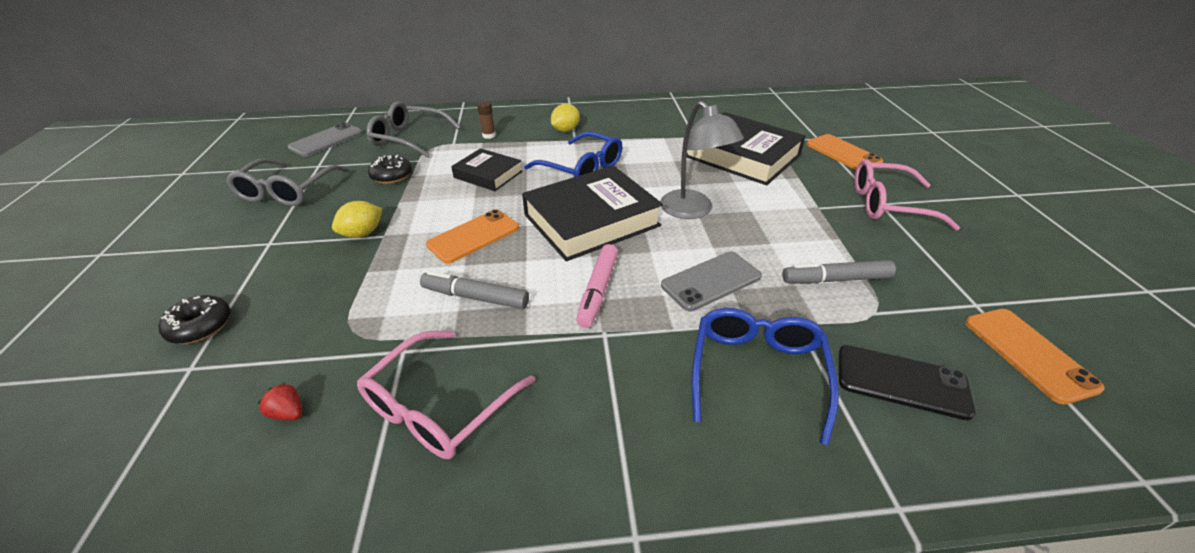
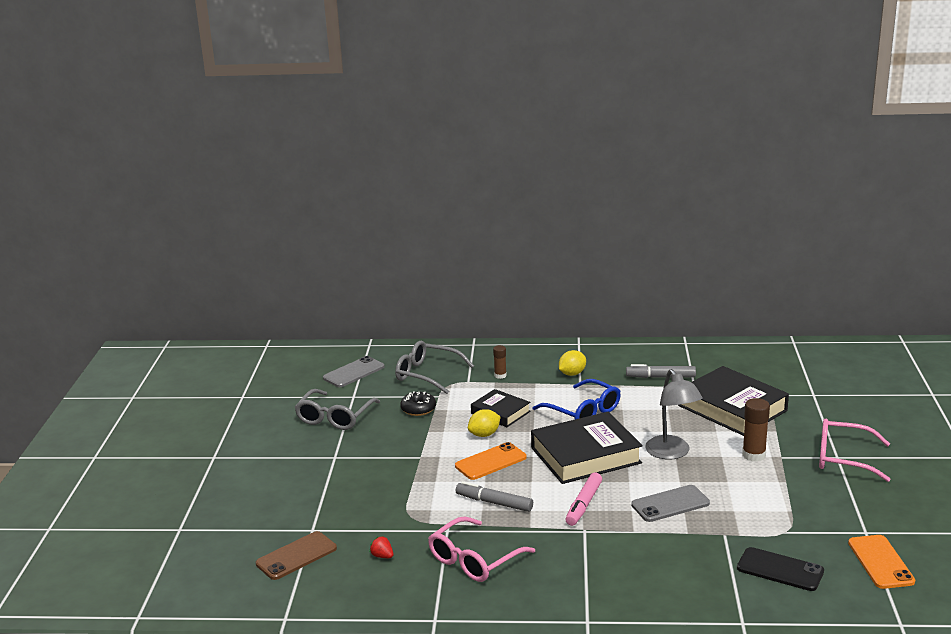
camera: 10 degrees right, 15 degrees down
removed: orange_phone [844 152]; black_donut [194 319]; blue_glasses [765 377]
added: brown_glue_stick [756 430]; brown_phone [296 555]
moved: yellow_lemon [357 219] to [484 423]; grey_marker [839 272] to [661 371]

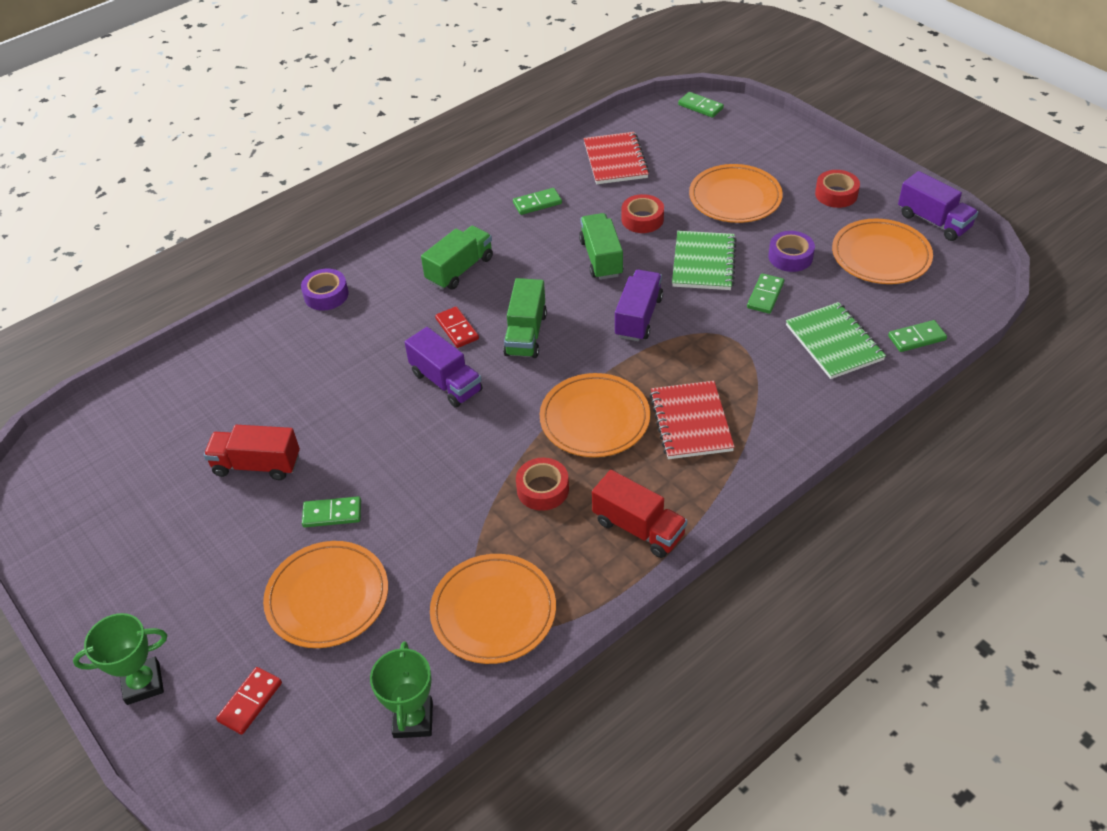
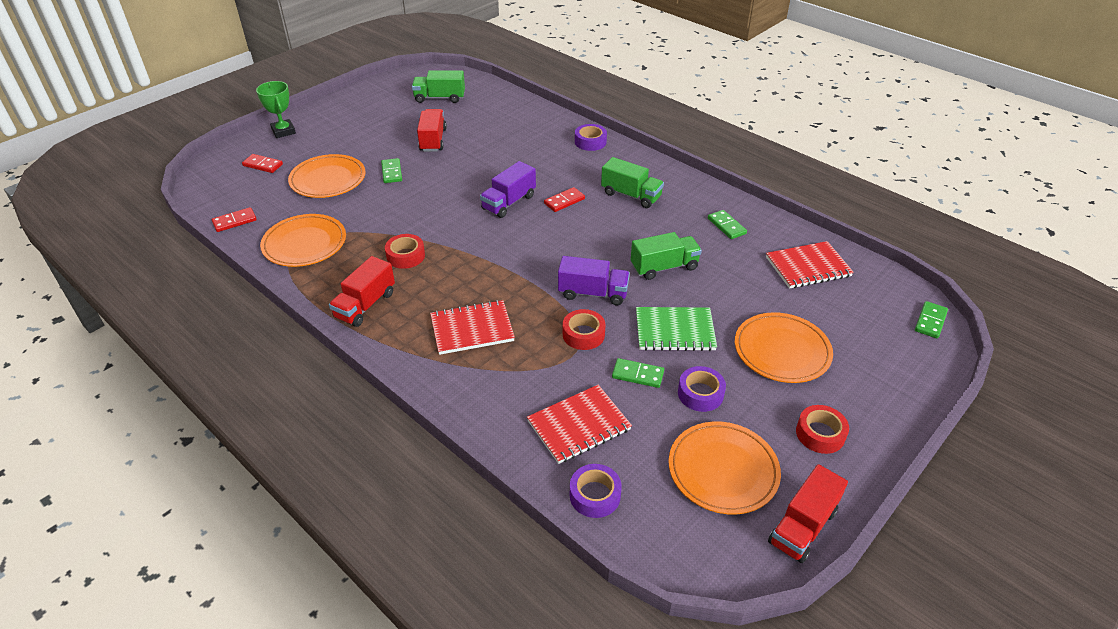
camera: 80 degrees right, 5 degrees down
removed: orange_plate [595 415]
moved: red_tape [643 213] to [584 329]; green_truck [525 318] to [438 86]
replaced: green_domino [917 336] to purple_tape [596 491]; green_trophy [401 689] to red_domino [234 219]
recoloured: purple_truck [938 206] to red_truck [808 513]; green_notebook [836 340] to red_notebook [579 424]

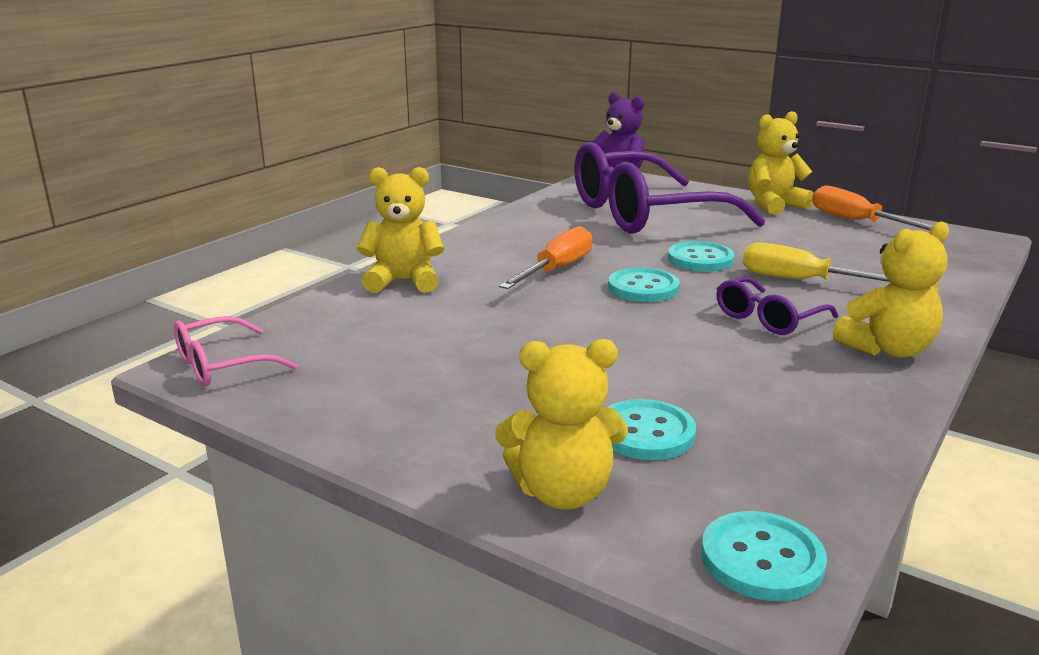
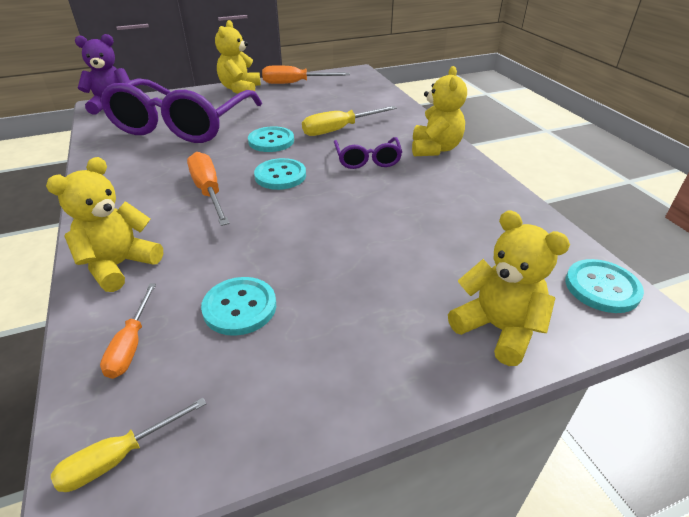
camera: 55 degrees left, 15 degrees up
added: orange_screwdriver [128 331]
moved: turquoise_button [652 429] to [238 306]
replaced: pink_glasses [235 351] to yellow_screwdriver [128 445]
turned: yellow_teddy_bear [561 424] = [509 288] 75 degrees counterclockwise

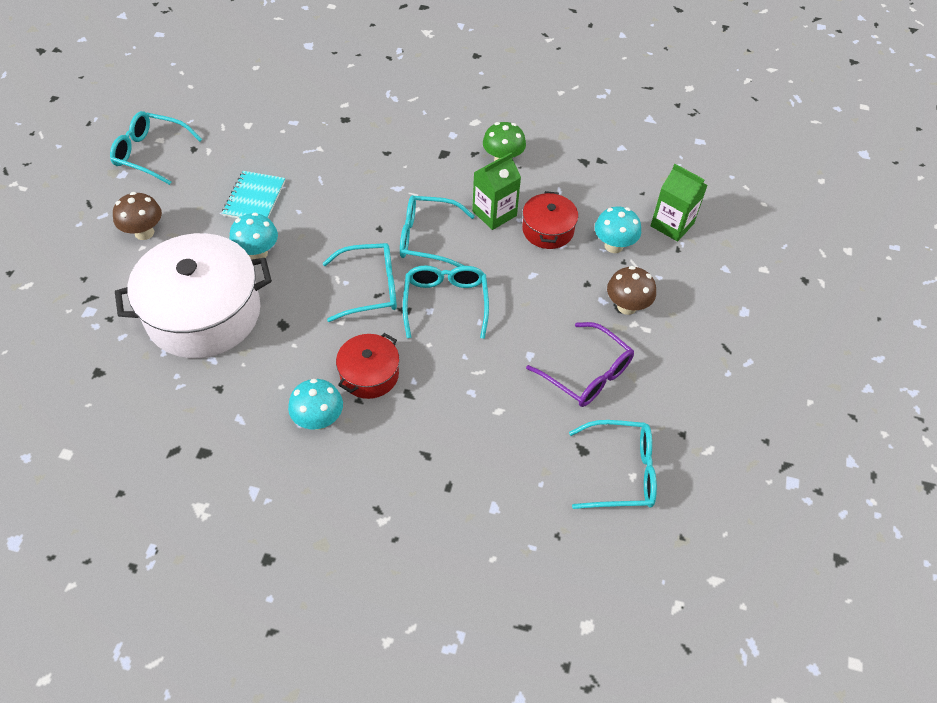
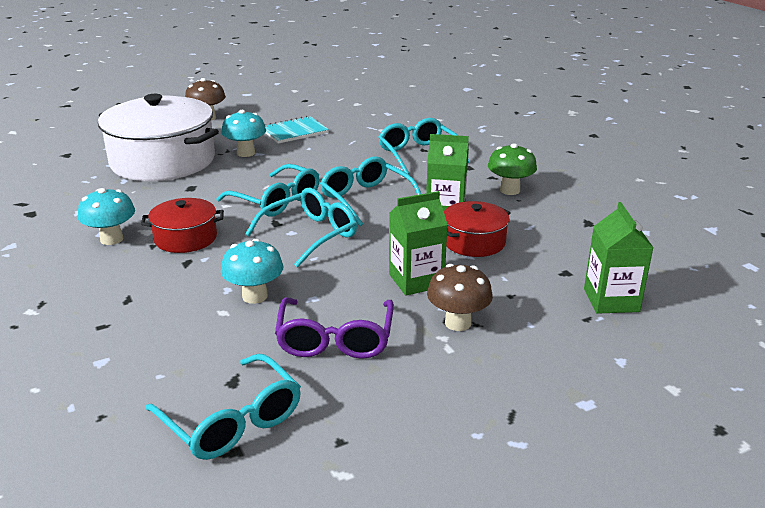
camera: 50 degrees right, 25 degrees down
added: green_carton [418 243]
moved: turquoise_glasses [156 148] to [424 146]; turquoise_mushroom [618 230] to [252 271]

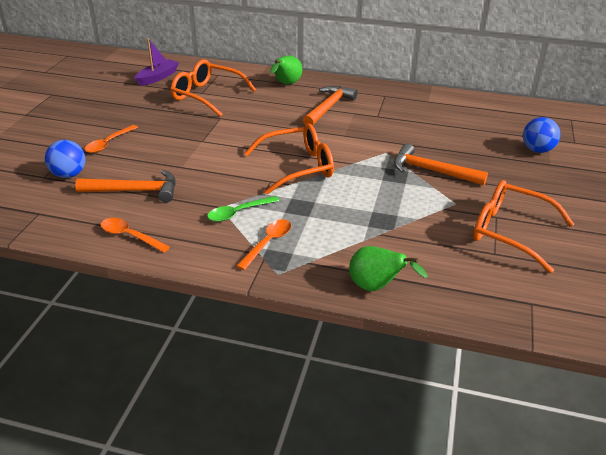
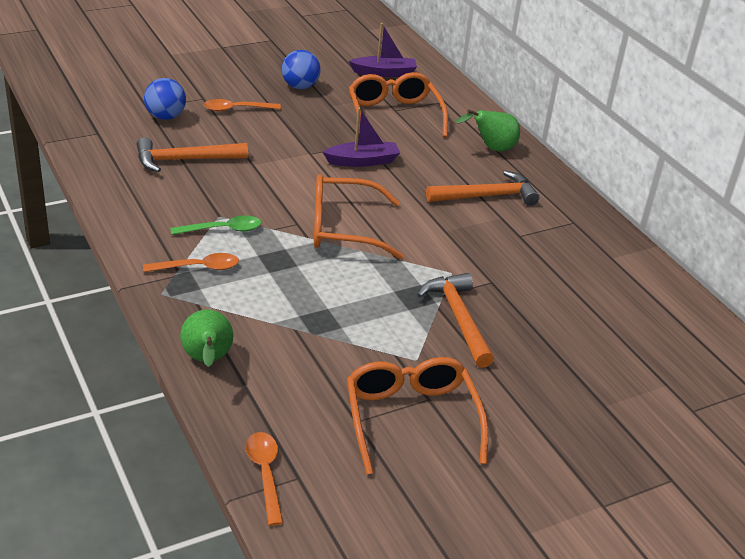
camera: 45 degrees right, 0 degrees up
added: purple_boat [361 137]
moved: blue_ball [542 135] to [301 69]; orange_spoon [135 235] to [264 479]
turned: orange_glasses [289 159] = [359 216] 150 degrees clockwise; orange_hammer [125 186] = [192 154] 120 degrees clockwise; green_spoon [243 209] = [215 225] 150 degrees clockwise

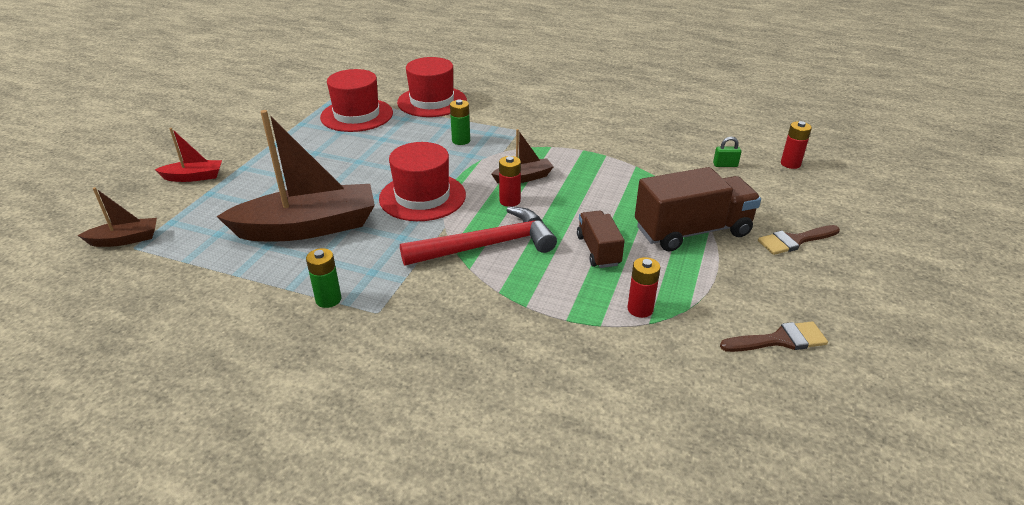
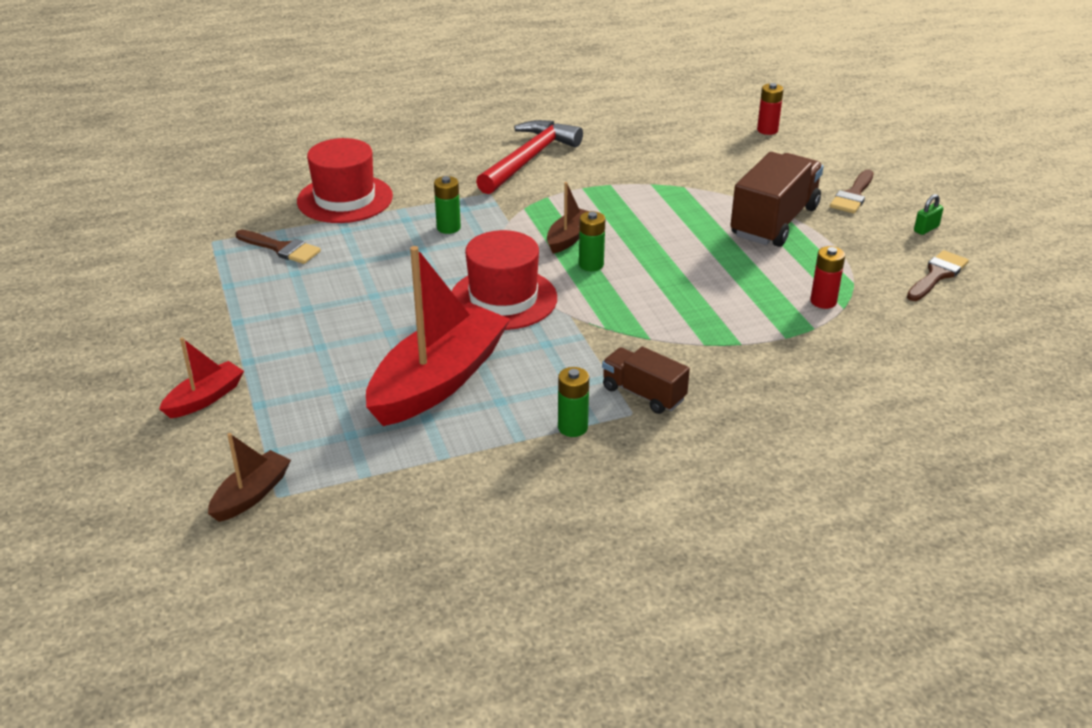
camera: 40 degrees left, 0 degrees up
moved: green_padlock [727 152] to [929 214]; red_hammer [478 236] to [529 157]; brown_truck [601 239] to [646 380]
replaced: red_hat [356 100] to brown_brush [278 246]
recoloured: brown_boat [295 175] to red_boat [438 336]; red_battery [510 181] to green_battery [592 241]

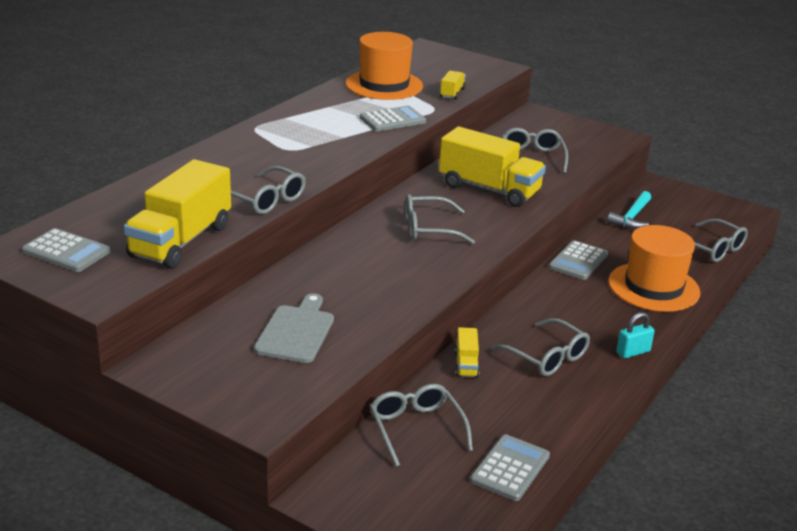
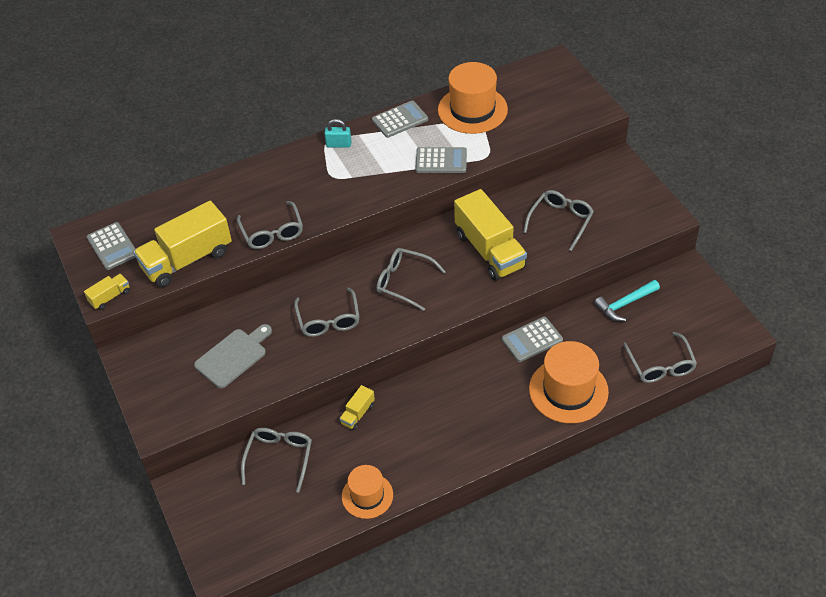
camera: 35 degrees right, 20 degrees up
added: orange_hat [367 492]
moved: yellow_truck [453 84] to [107 292]; turquoise_padlock [635 335] to [337 133]; grey_glasses [540 347] to [327 312]; grey_calculator [510 467] to [400 119]

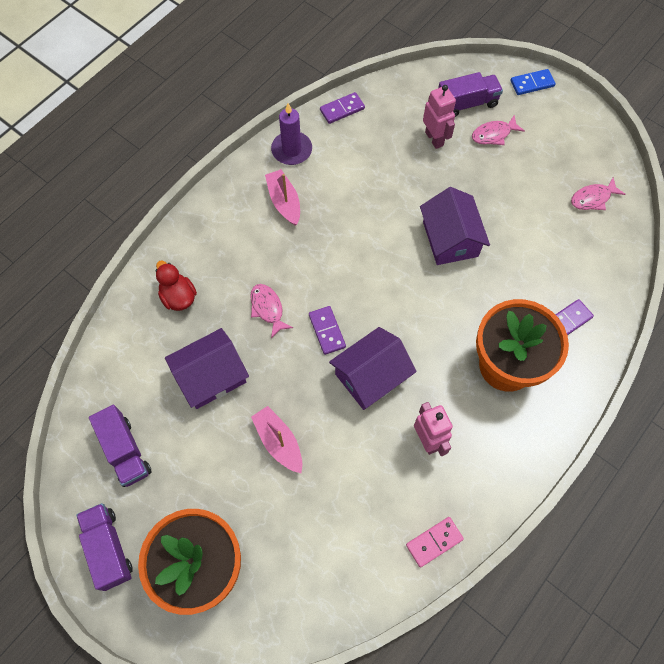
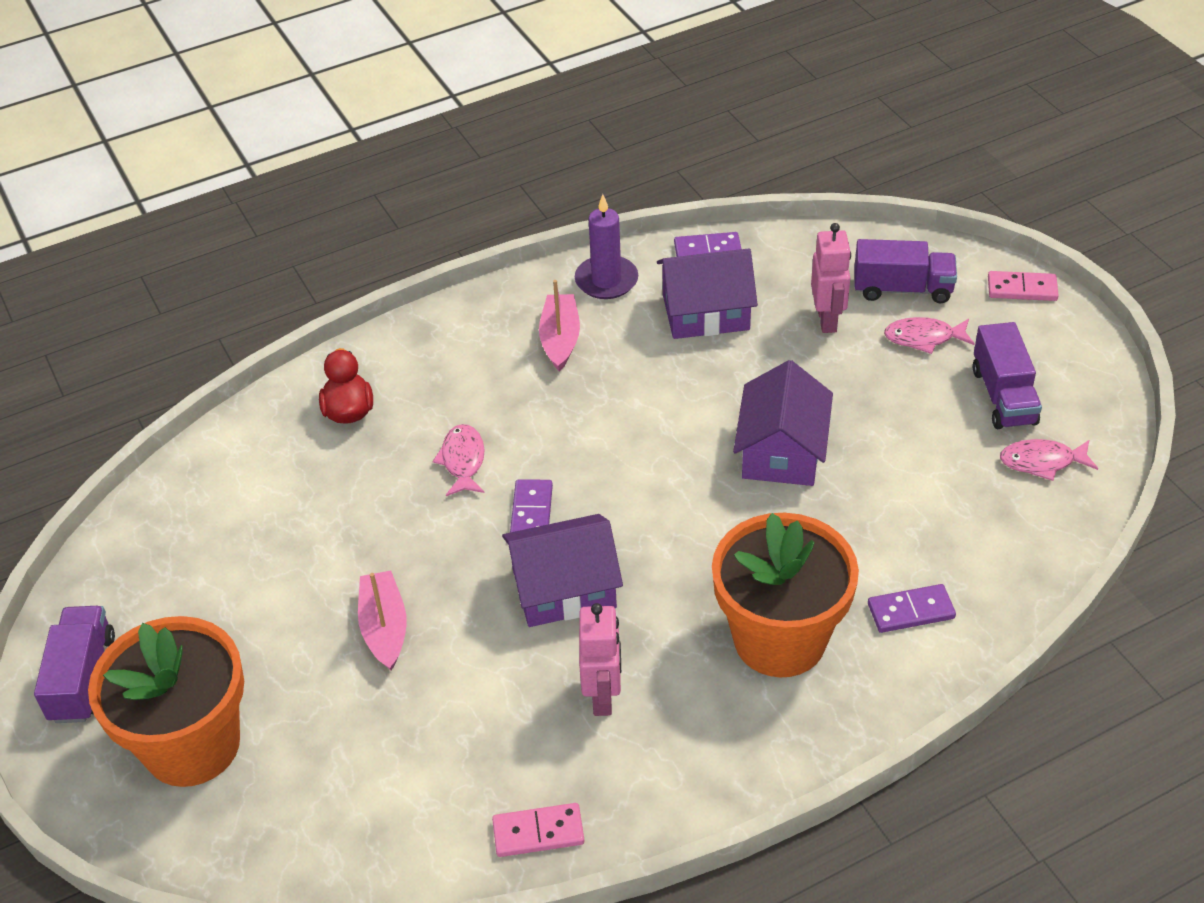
camera: 25 degrees right, 20 degrees down
moved: purple_house [207 368] to [707 293]; purple_truck [120 446] to [1007 375]
recoloured: blue_domino [533 82] to pink_domino [1023 286]

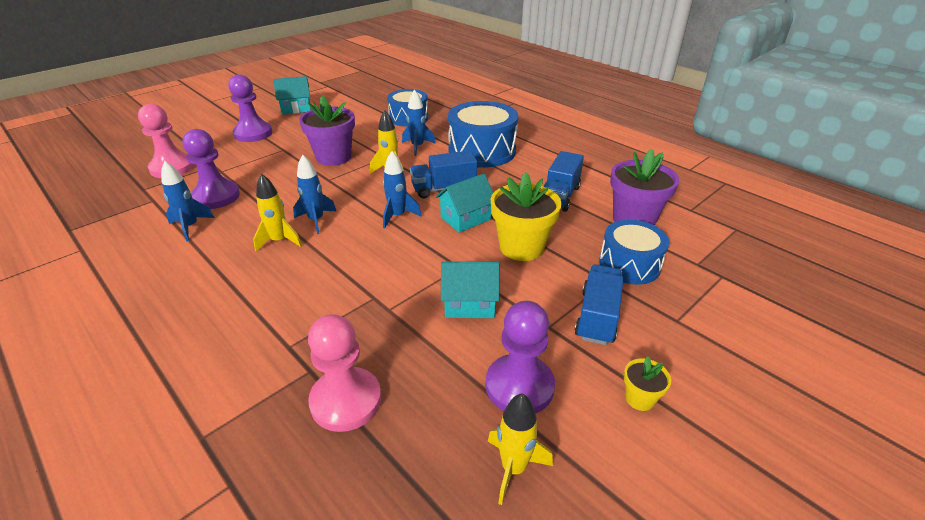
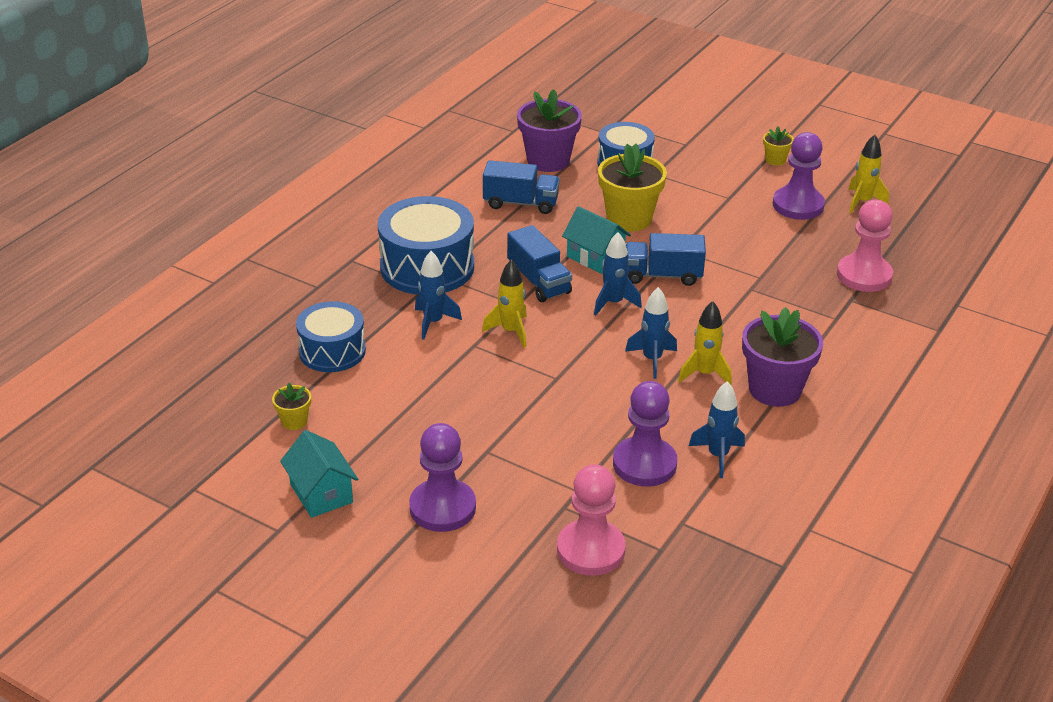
camera: 105 degrees left, 0 degrees up
removed: turquoise_house [470 289]
added: yellow_flower_pot [291 406]
moved: purple_flower_pot [327 130] to [782 357]; blue_truck [599 305] to [665 259]

